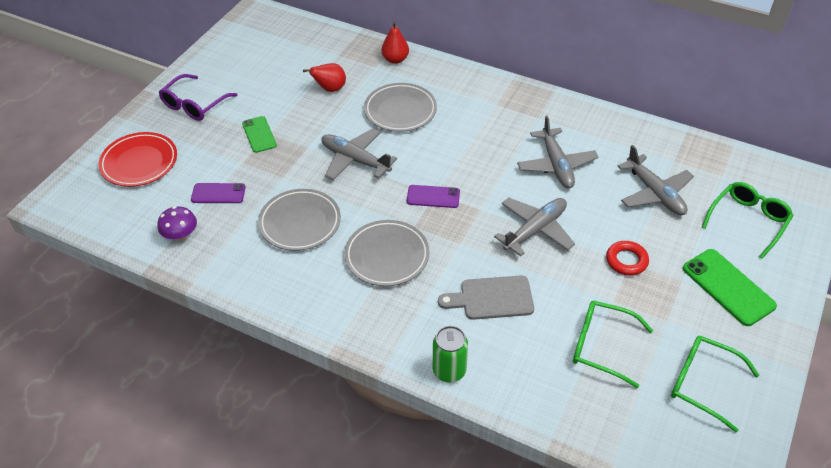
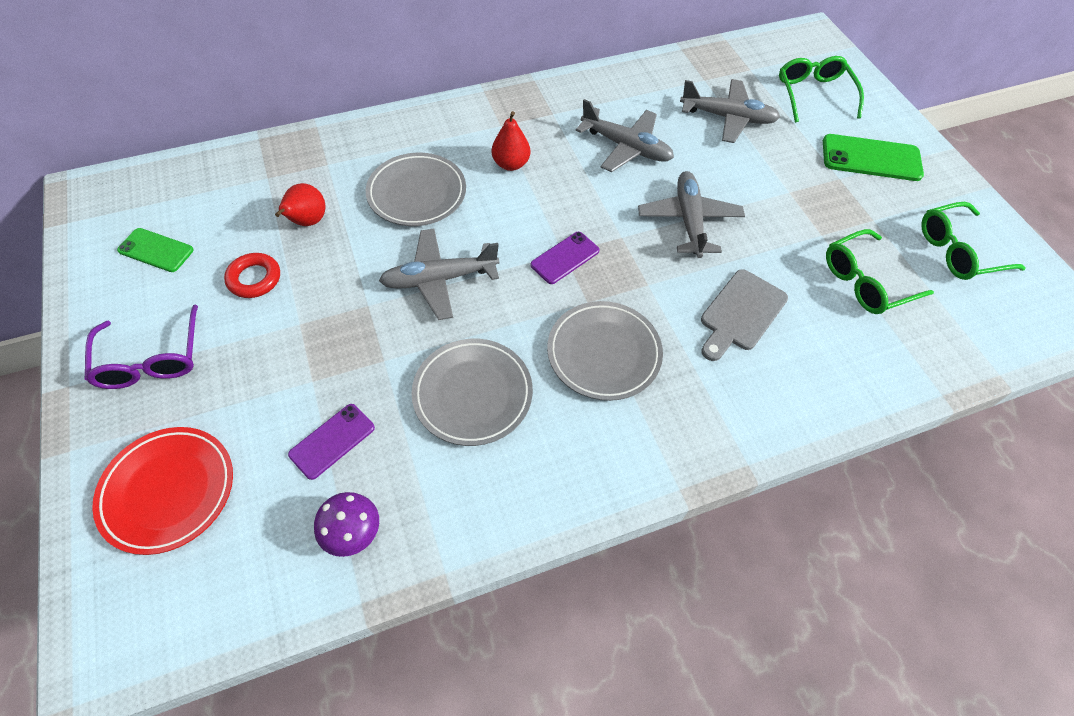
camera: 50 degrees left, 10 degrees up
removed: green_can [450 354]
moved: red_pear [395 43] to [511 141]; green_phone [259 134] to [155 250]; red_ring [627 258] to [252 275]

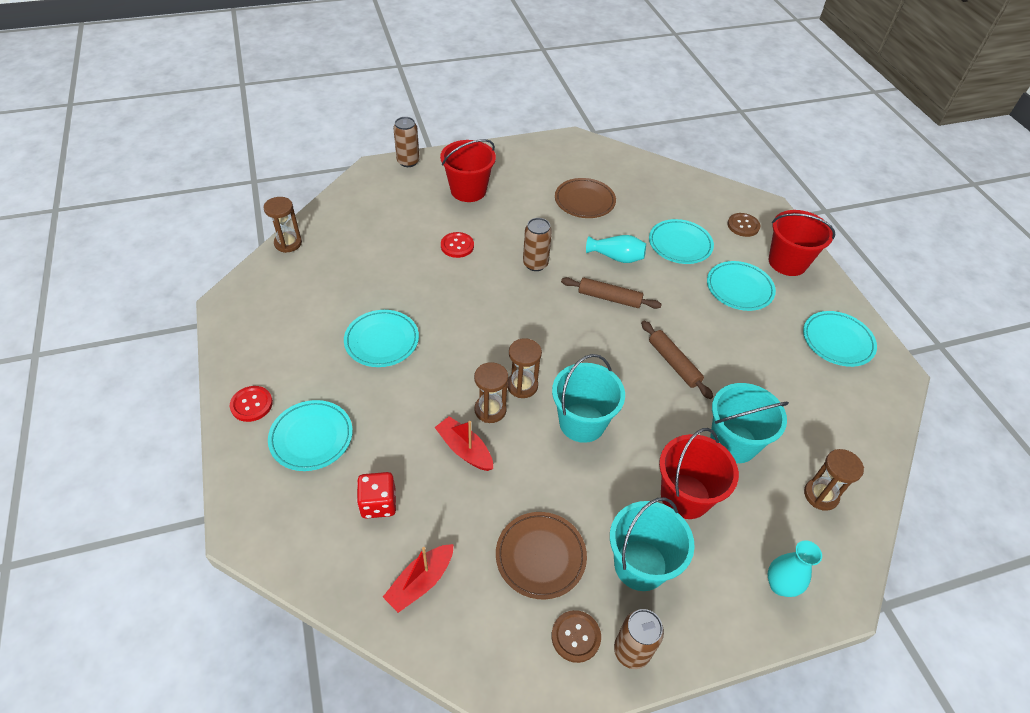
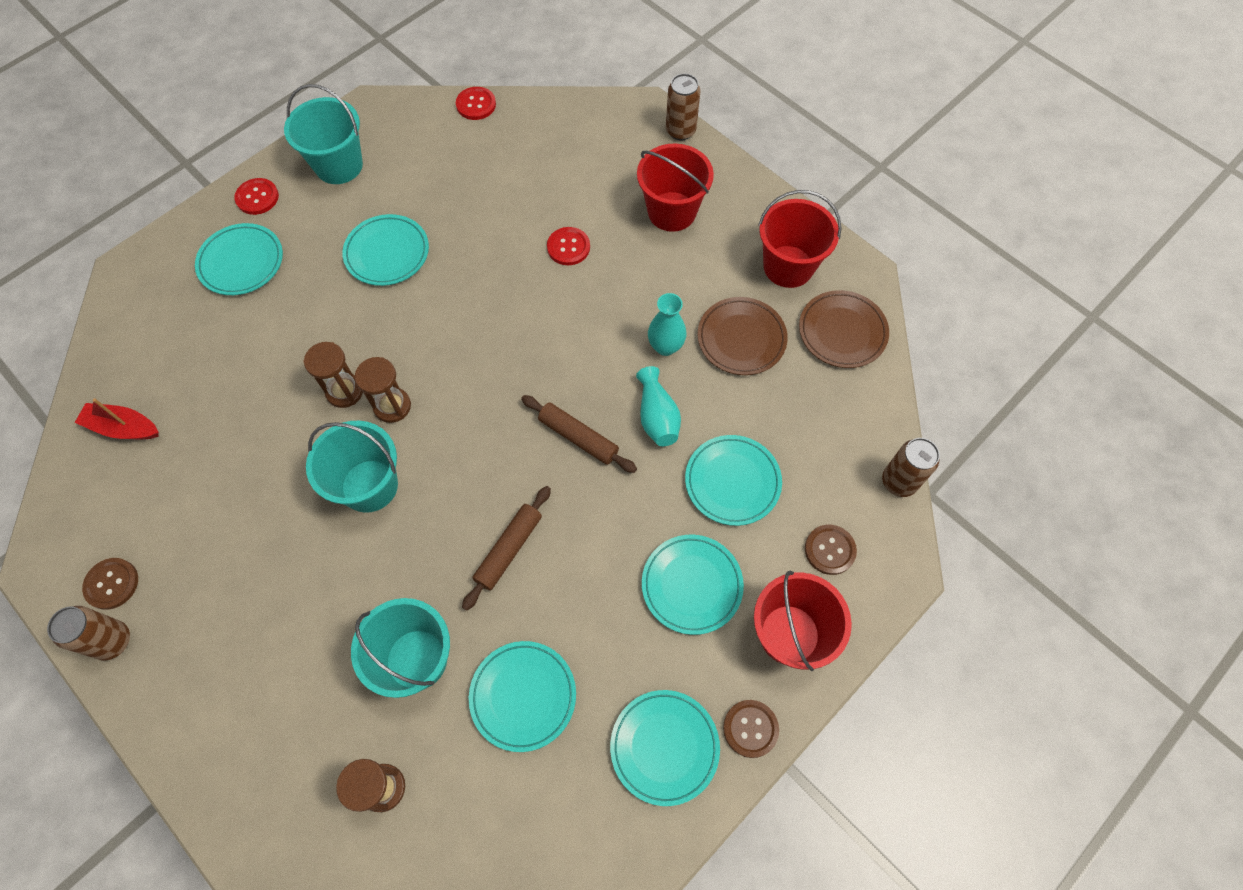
camera: 65 degrees right, 15 degrees up
removed: red_boat [463 443]; red_dice [376 495]
added: turquoise_plate [522 696]; brown_button [751 729]
moved: brown_can [537 244] to [911 467]; red_bucket [699 473] to [800 239]; turquoise_bucket [652 544] to [323 134]; brown_plate [541 555] to [844 329]; turquoise_vase [795 568] to [667 324]
replaced: brown_hourglass [282 225] to red_button [476 103]
turned: brown_rolling_pin [611 293] = [579 434] 45 degrees counterclockwise

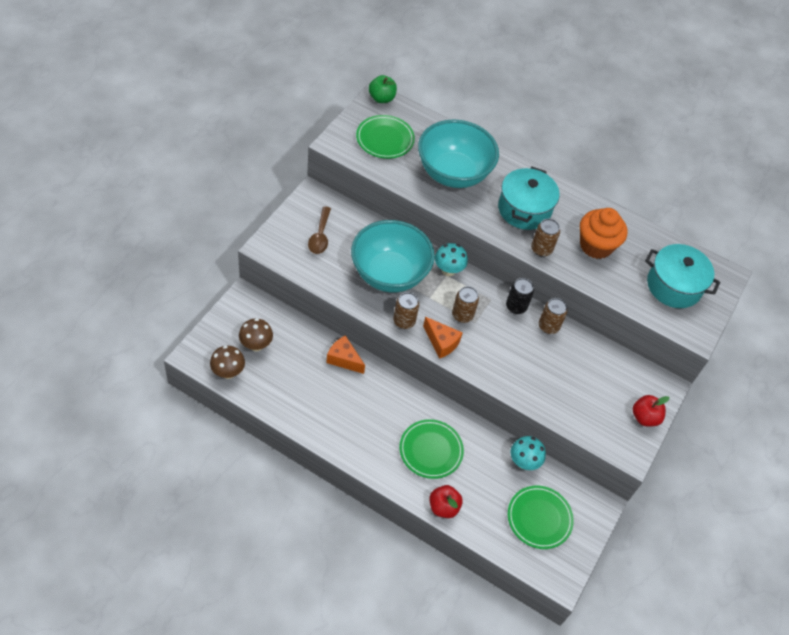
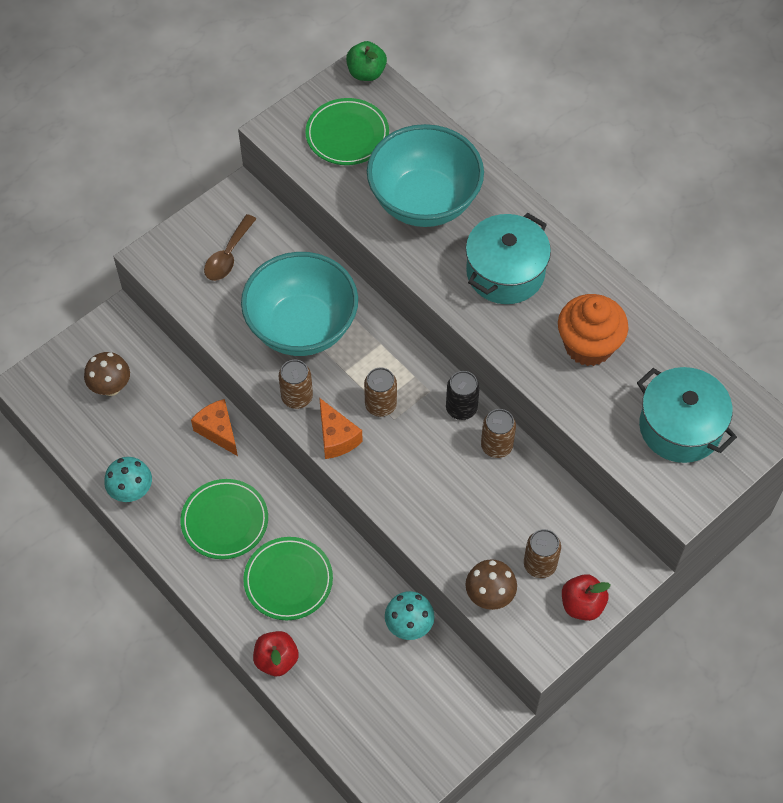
camera: 25 degrees right, 5 degrees up
moved: brown_can [545 238] to [542 553]; turquoise_mushroom [451 259] to [128 479]; brown_mushroom [227 362] to [491 584]; green_plate [541 517] to [224 519]

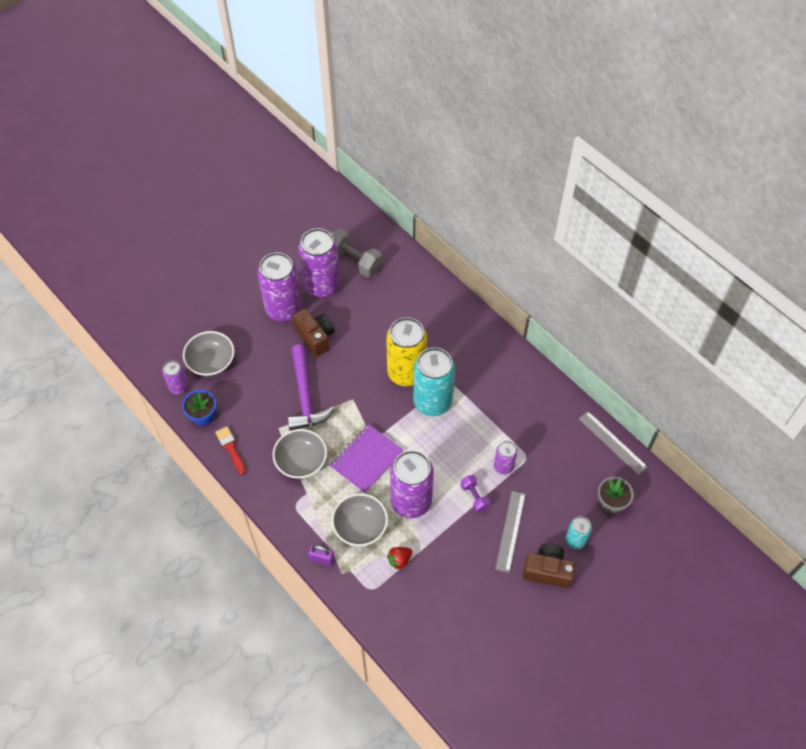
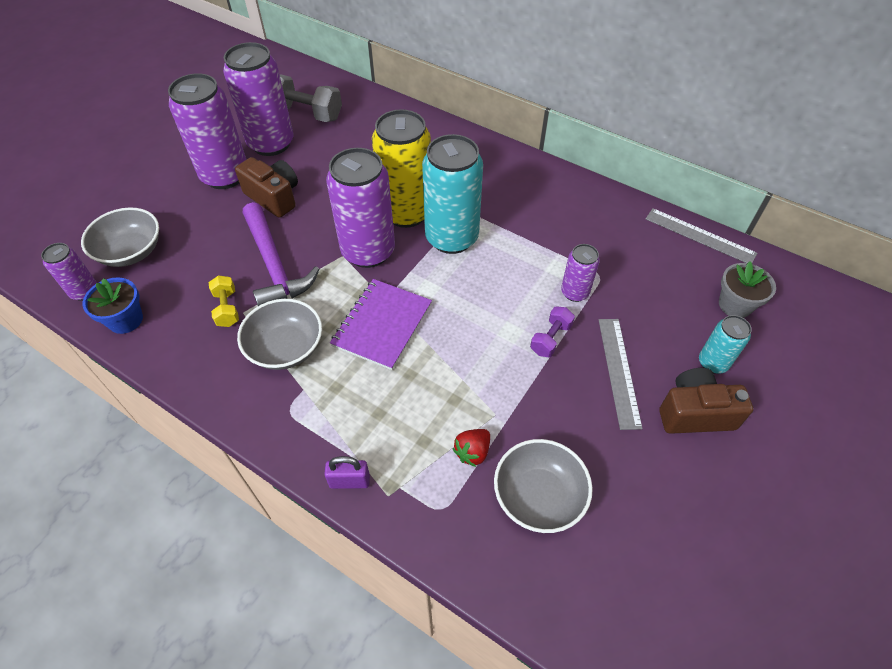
camera: 15 degrees left, 5 degrees down
removed: red_brush [230 450]
added: yellow_dumbbell [224 301]
moved: purple_can [412 484] to [360 208]; grey_bowl [360 519] to [543 486]
turned: purple_dumbbell [475 493] = [552 332] 75 degrees clockwise

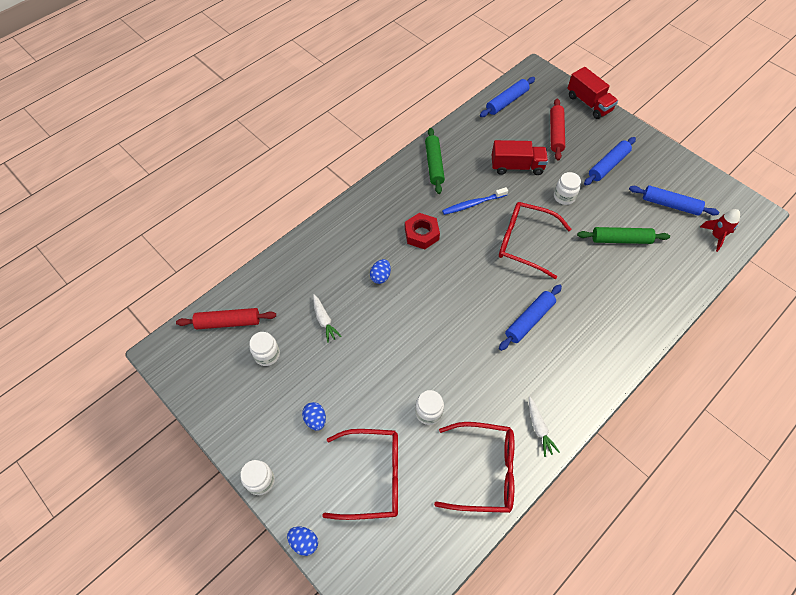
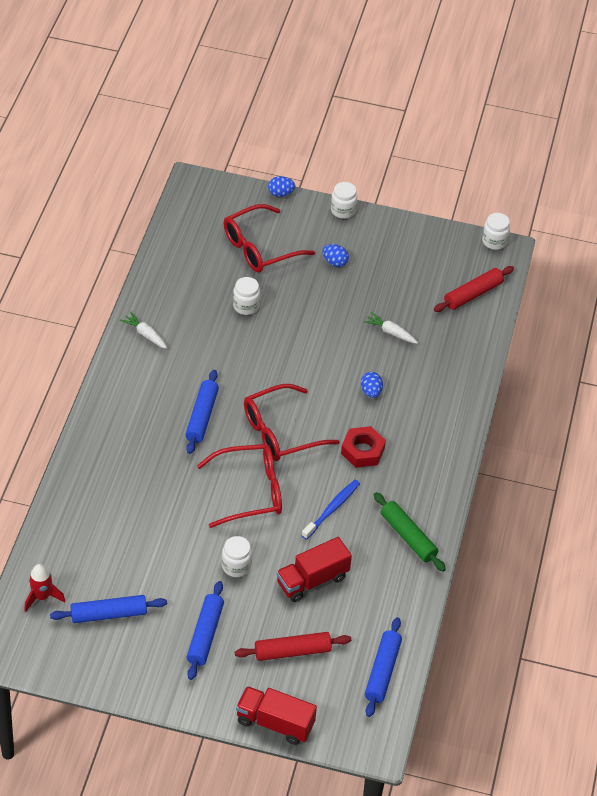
camera: 145 degrees right, 10 degrees down
removed: green_rolling_pin [623 235]
moved: white_jar [264 349] to [496 231]; red_glasses [474 467] to [292 422]
turned: red_rolling_pin [557 130] = [293 646] 75 degrees counterclockwise

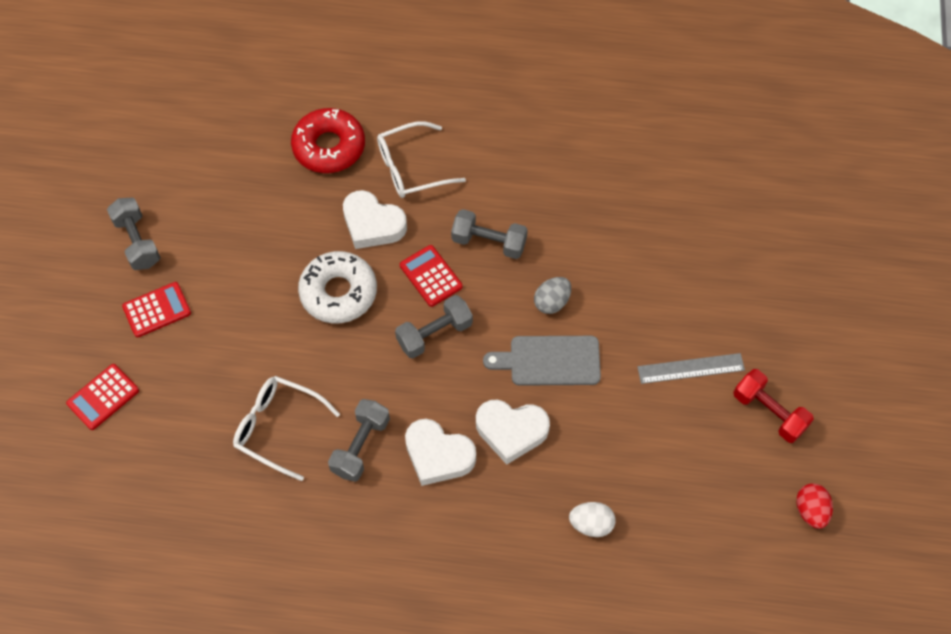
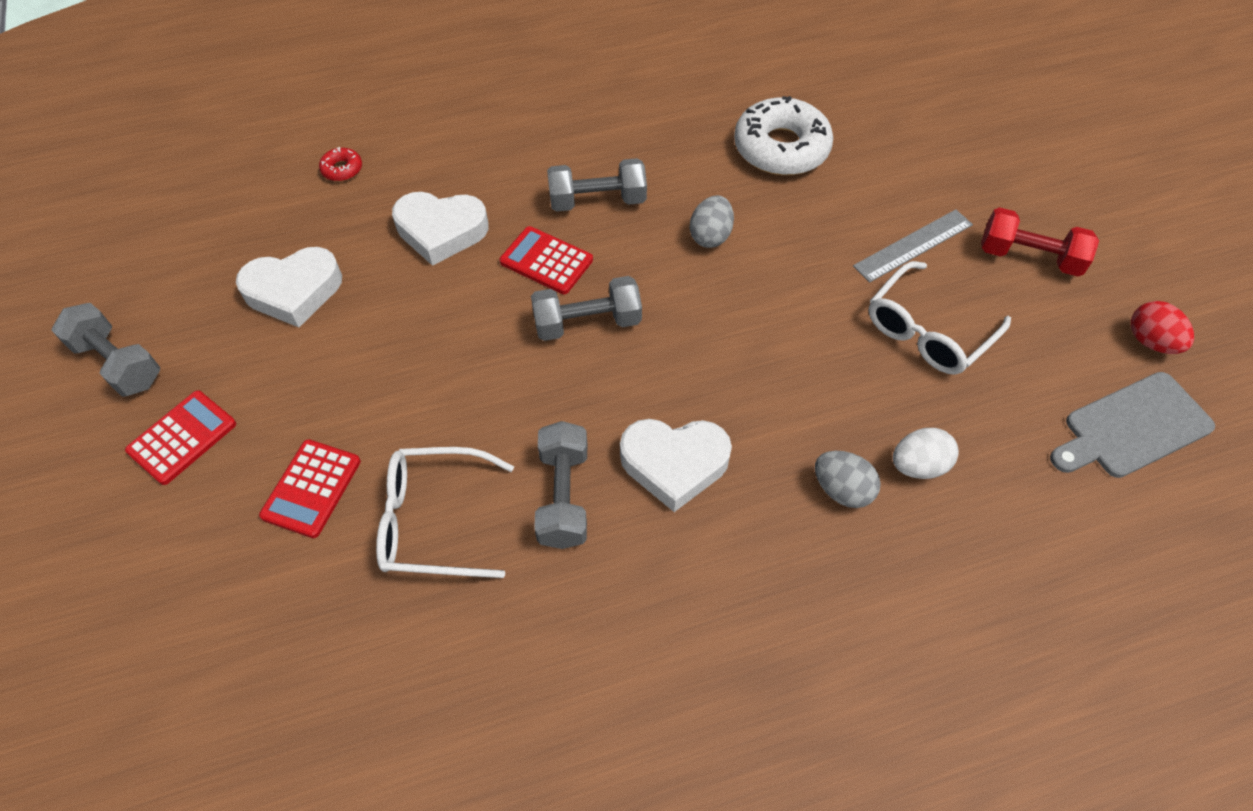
camera: 25 degrees left, 5 degrees down
added: grey_egg [848 479]
moved: white_glasses [421 159] to [940 318]; white_donut [337 287] to [783 135]; grey_cutting_board [542 361] to [1132 425]; red_calculator [102 397] to [310 488]; white_heart [513 432] to [289 287]
turned: grey_dumbbell [434 326] = [586 308] 45 degrees clockwise
resized: red_donut [328 140] = [340 164] x0.42

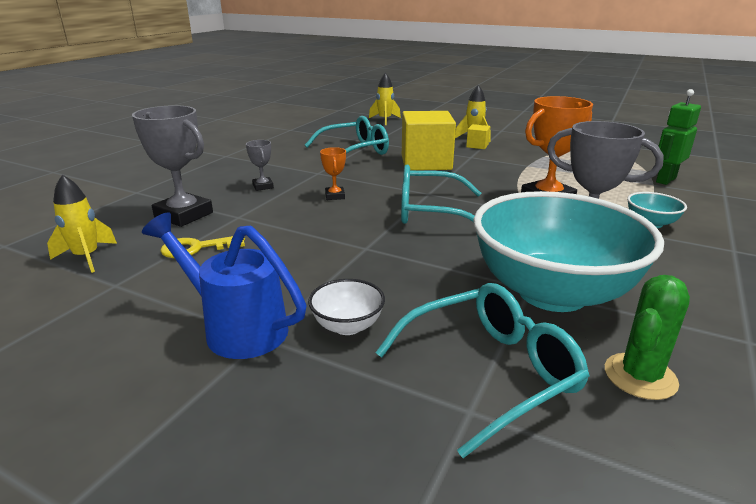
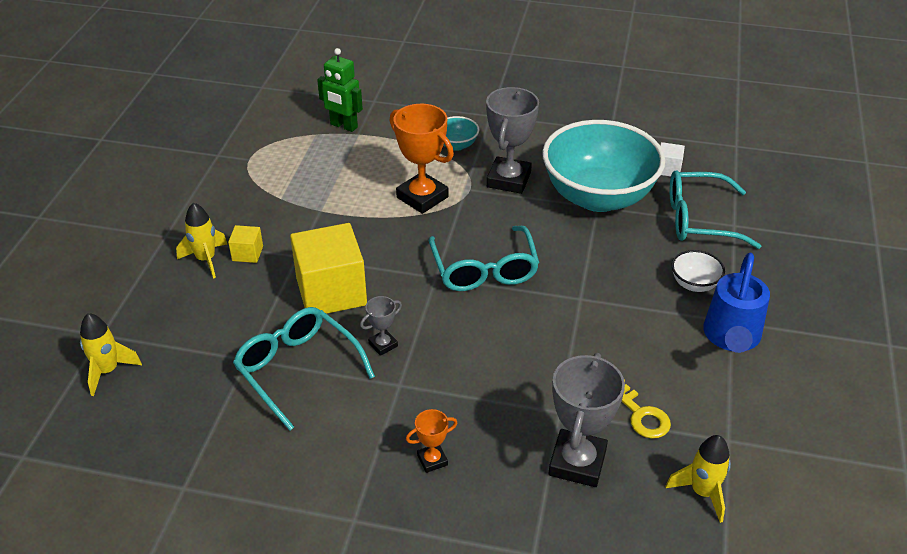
camera: 105 degrees left, 15 degrees up
moved: grey_trophy [260 165] to [381 326]; orange_trophy [333 173] to [431 441]
replaced: green_cactus [647 337] to white_cube [672 159]
turned: turquoise_glasses [482 370] = [715 209] 45 degrees counterclockwise

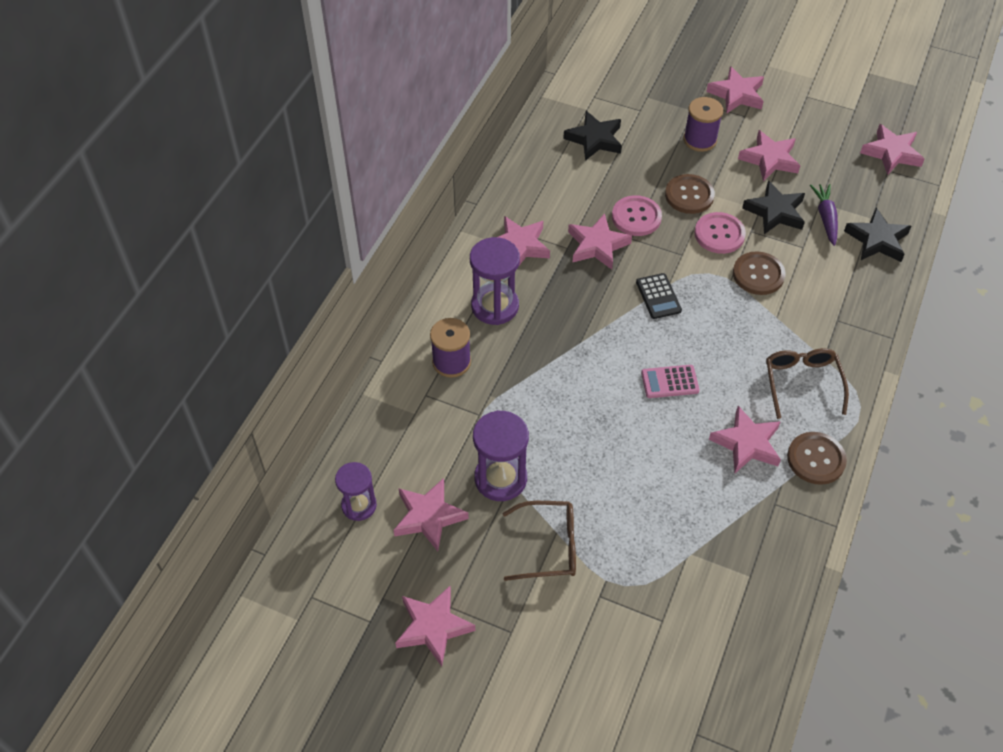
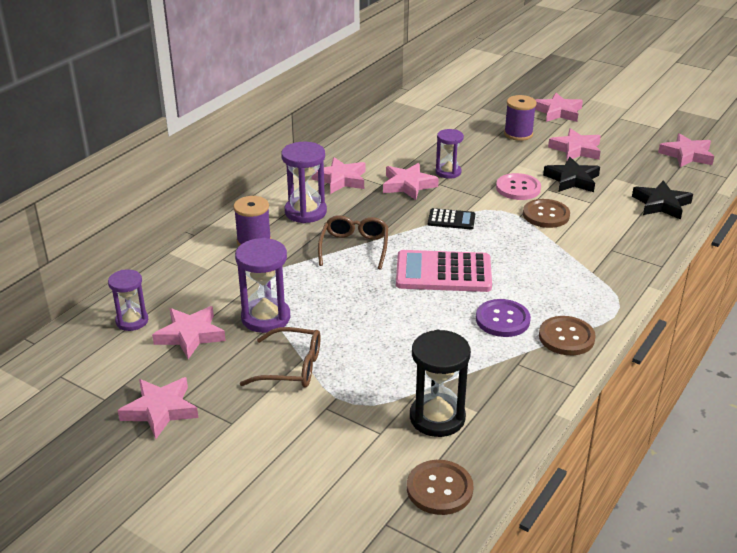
camera: 10 degrees right, 20 degrees down
removed: black_star [592 136]; purple_carrot [824 215]
added: black_hourglass [440 383]
moved: brown_button [690 194] to [440 487]; brown_glasses [807 383] to [353 242]
replaced: pink_button [637 215] to purple_hourglass [450 154]; pink_star [745 439] to purple_button [503 318]
turned: black_calculator [659 296] = [451 218] 75 degrees counterclockwise
resized: pink_calculator [670 381] = [444 271] x1.91

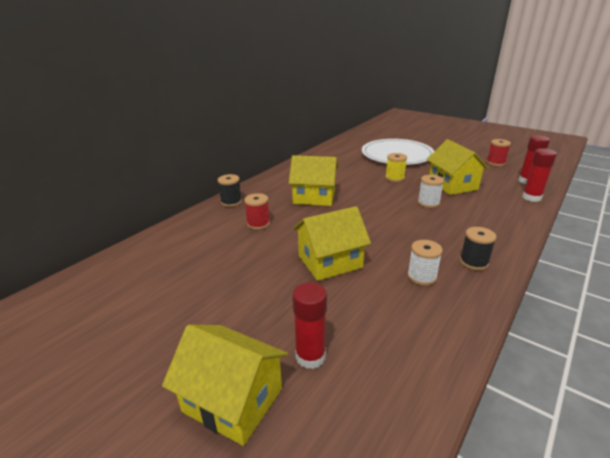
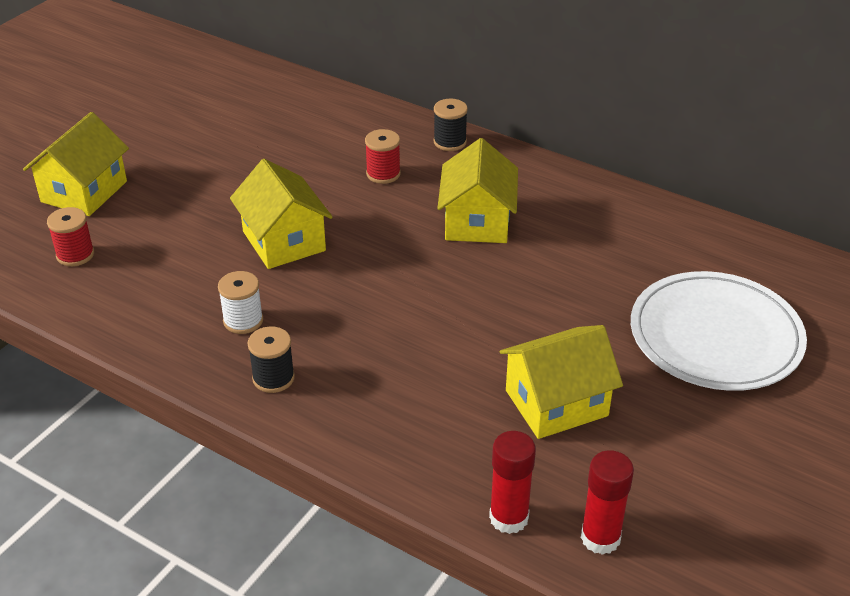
camera: 85 degrees right, 10 degrees up
removed: yellow_spool [396 167]; white_spool [431 191]; red_glue_stick [309 325]
moved: red_spool [499 152] to [70 236]

